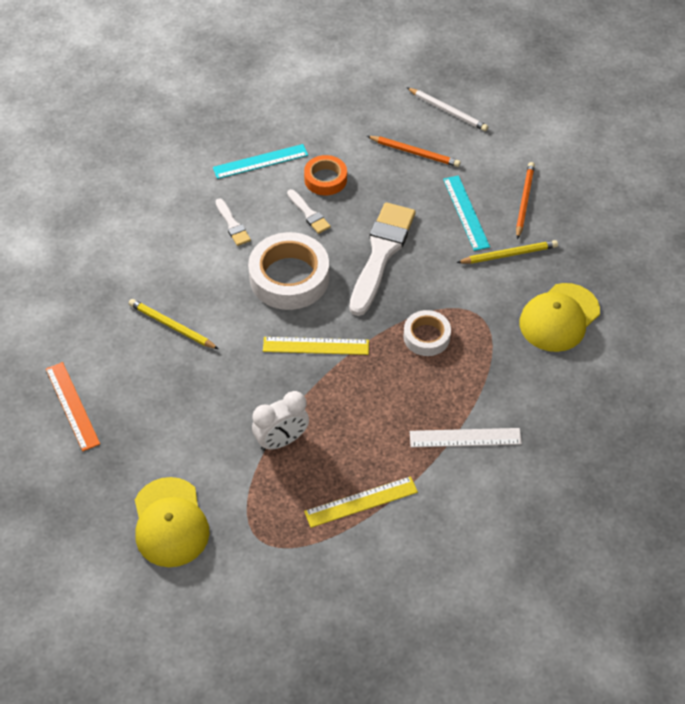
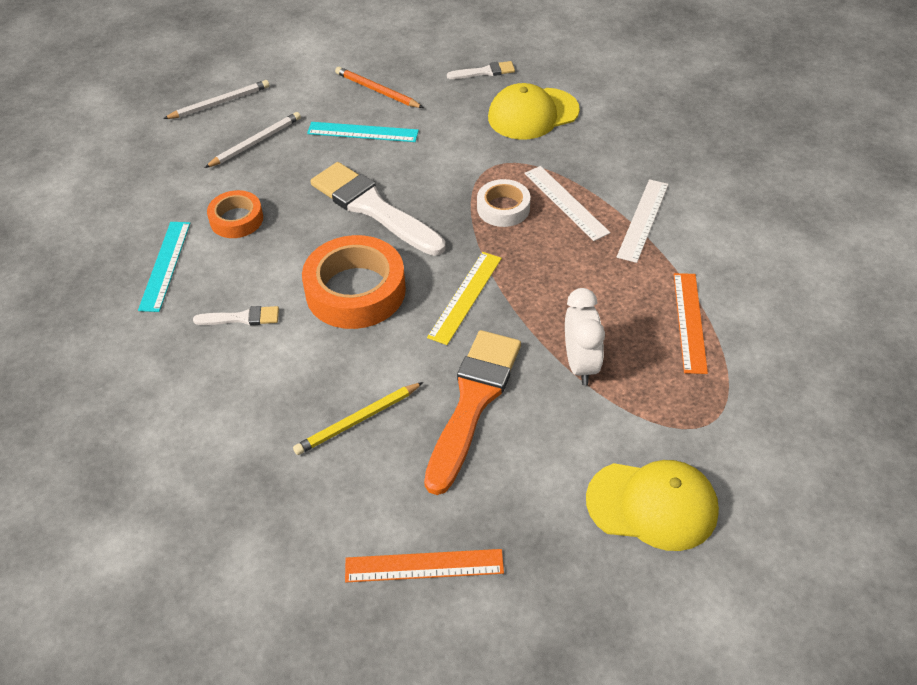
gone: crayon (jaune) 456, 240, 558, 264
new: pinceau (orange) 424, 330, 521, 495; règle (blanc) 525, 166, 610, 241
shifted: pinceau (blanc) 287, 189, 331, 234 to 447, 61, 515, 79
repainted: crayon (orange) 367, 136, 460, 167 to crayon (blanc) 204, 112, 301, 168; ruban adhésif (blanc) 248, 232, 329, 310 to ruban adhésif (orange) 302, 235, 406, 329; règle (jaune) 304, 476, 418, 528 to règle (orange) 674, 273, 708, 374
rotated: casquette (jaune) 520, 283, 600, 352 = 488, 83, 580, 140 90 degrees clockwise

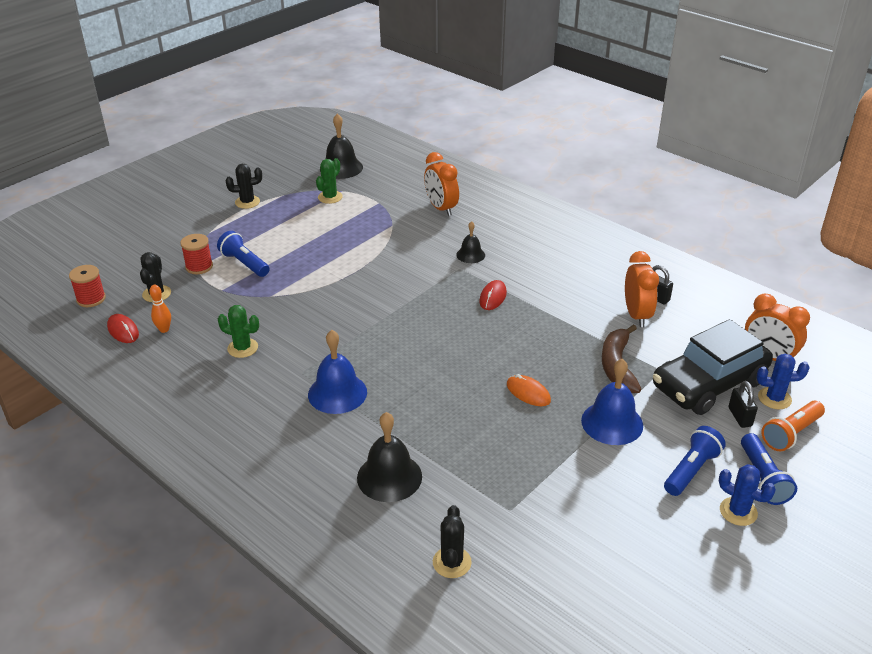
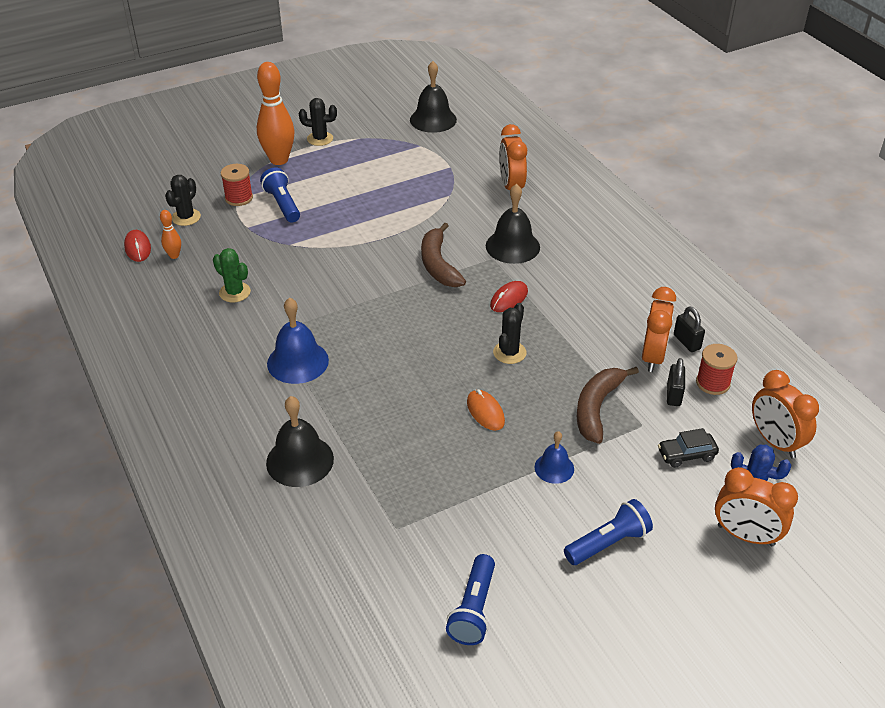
gone: cactus (vert) 316, 158, 343, 204; cactus (bleu) 719, 464, 776, 526
new: quille (orange) 257, 62, 295, 165; banane (marron) 421, 223, 466, 287
shifted: lampe de poche (bleu) 741, 433, 797, 505 to 446, 554, 495, 645; cactus (noir) 433, 505, 472, 578 to 493, 303, 527, 364; cadenas (noir) 728, 381, 758, 428 to 667, 358, 685, 406; bobine (rouge) 69, 265, 106, 307 to 696, 344, 737, 395
swapped: lampe de poche (orange) 761, 401, 825, 451 to réveil (orange) 715, 467, 798, 546
scaled: cloche (noir) 456, 221, 485, 263 = 486, 184, 540, 264 x1.71; cloche (bleu) 581, 359, 643, 445 = 535, 431, 574, 484 x0.59; voiture (noir) 653, 319, 773, 415 = 658, 428, 719, 468 x0.41

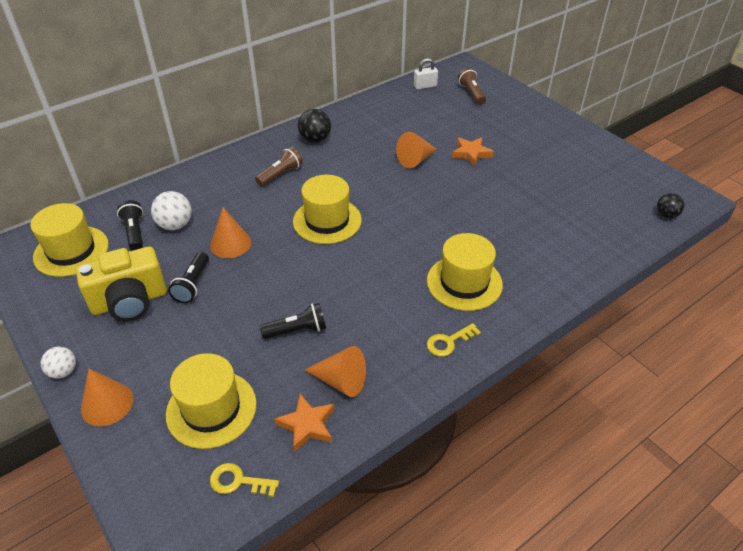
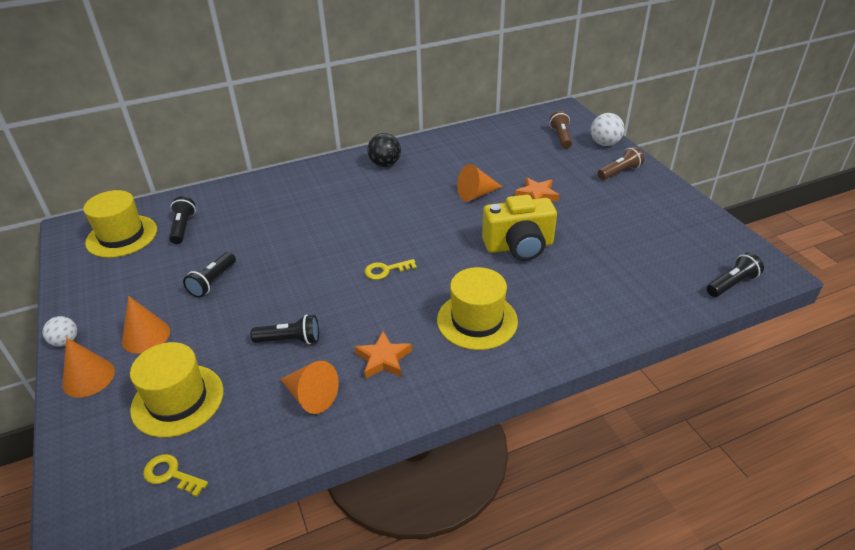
gone: chapeau (jaune) 293, 175, 362, 244; cadenas (blanc) 414, 58, 438, 90
shifted: cône (orange) 210, 207, 251, 258 to 122, 296, 170, 354; étoile (orange) 274, 394, 335, 452 to 354, 331, 412, 379; clé (jaune) 427, 323, 481, 357 to 364, 259, 417, 280; appareil photo (jaune) 76, 246, 167, 321 to 482, 195, 557, 261; balle (blanc) 151, 191, 192, 230 to 591, 113, 624, 146; lampe de poche (marron) 255, 147, 303, 186 to 598, 146, 644, 180
swapped: balle (noir) 657, 193, 685, 219 to lampe de poche (noir) 707, 252, 764, 297

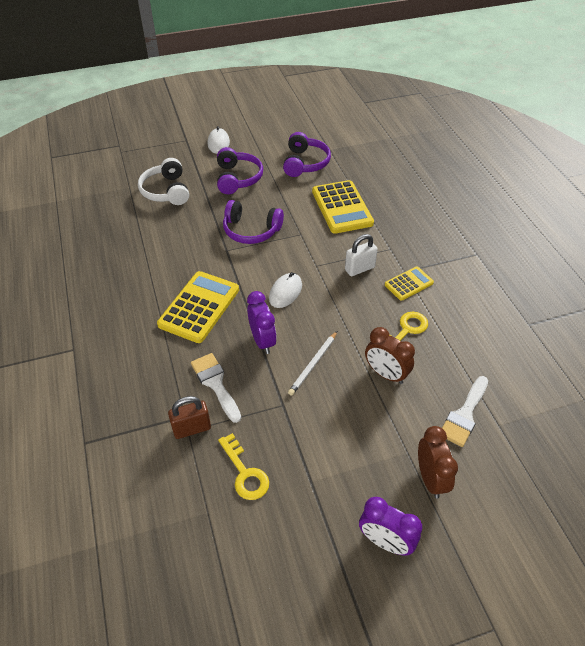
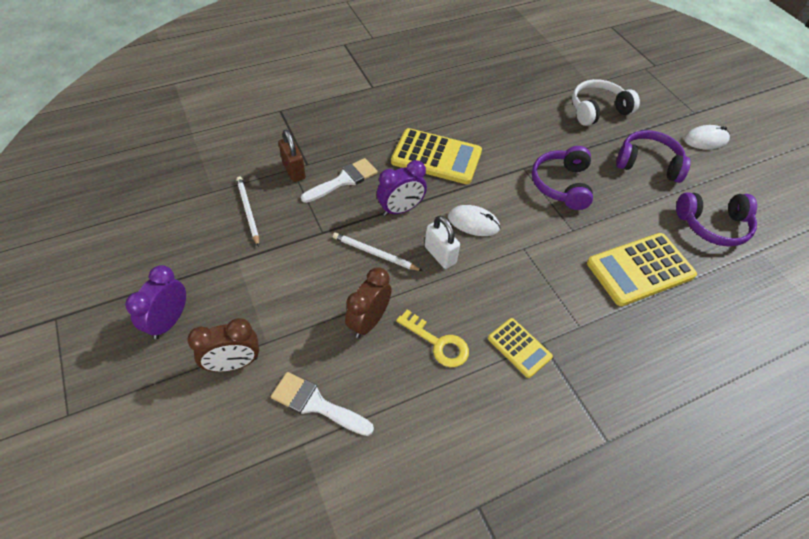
shifted: cadenas (blanc) 345, 234, 378, 276 to 425, 216, 460, 269
swapped: clé (jaune) 218, 433, 269, 500 to crayon (blanc) 236, 176, 259, 247
rotated: casque audio (violet) 217, 147, 263, 194 = 616, 130, 691, 183 150 degrees counterclockwise

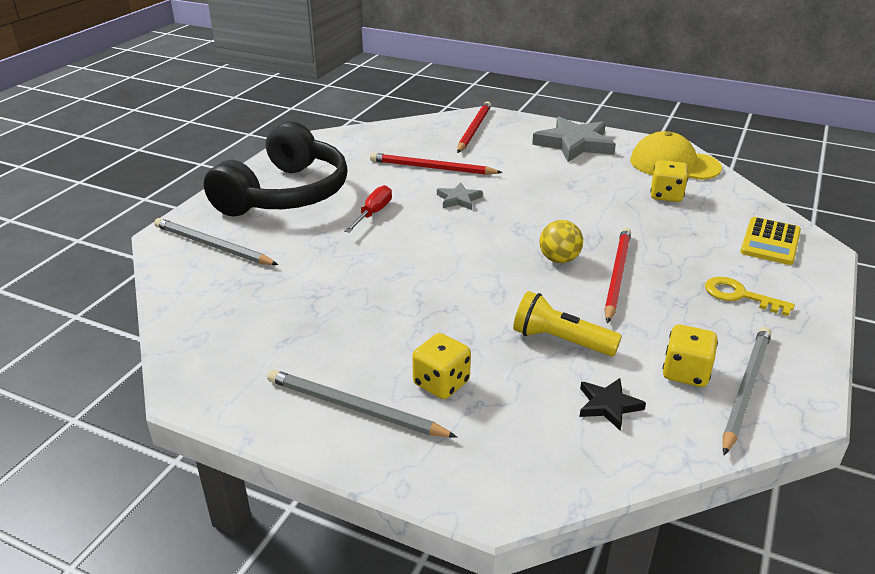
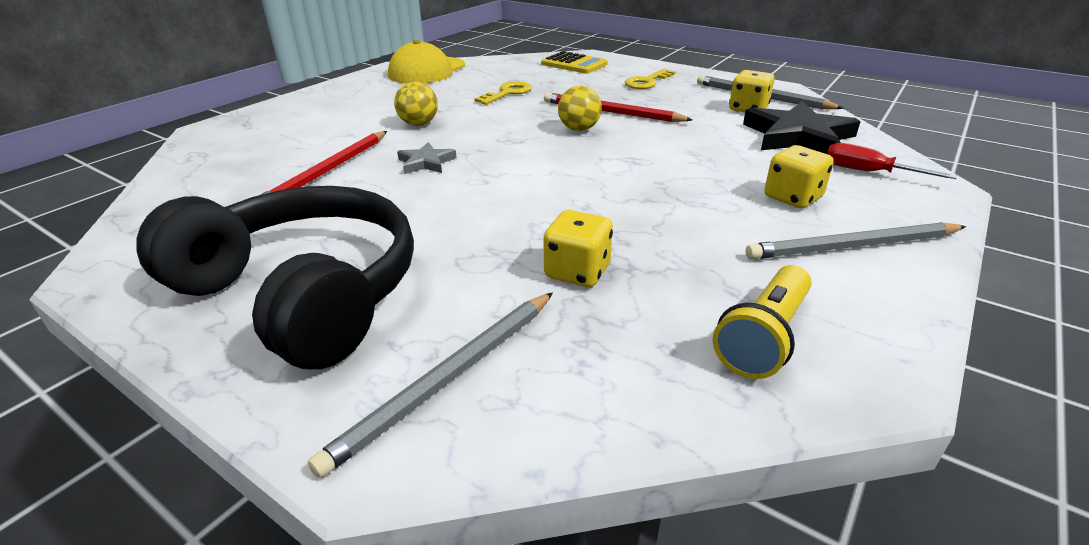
gone: crayon (rouge) 457, 101, 491, 153; étoile (gris) 532, 117, 616, 162
new: balle (jaune) 394, 81, 438, 126; clé (jaune) 474, 81, 532, 105
shifted: dé (jaune) 650, 160, 688, 202 to 543, 210, 613, 287; lampe de poche (jaune) 513, 291, 622, 356 to 713, 265, 812, 379; tournevis (rouge) 344, 185, 392, 233 to 827, 143, 957, 179
rotated: crayon (gris) 267, 369, 457, 438 = 746, 222, 966, 260 45 degrees clockwise
scaled: étoile (noir) 580, 378, 646, 431 = 743, 101, 861, 154 x2.00

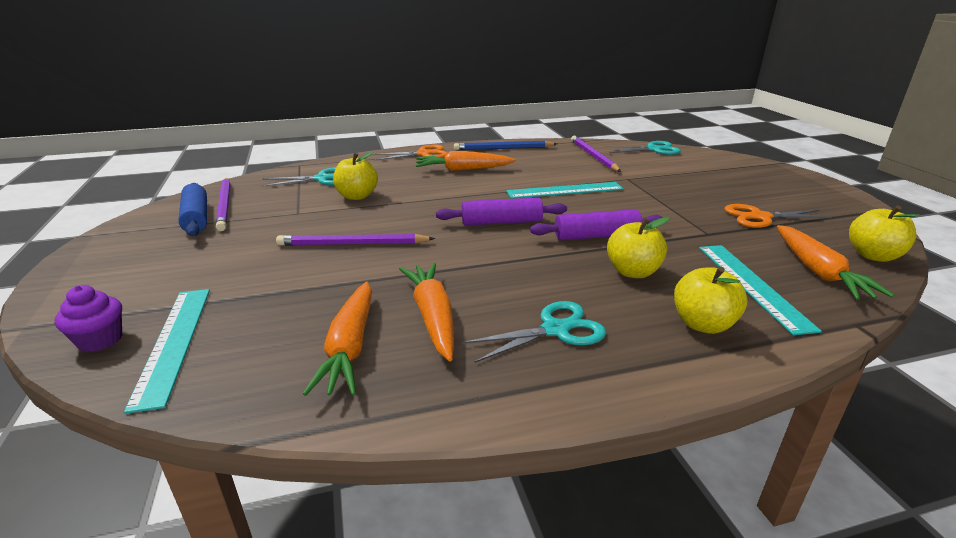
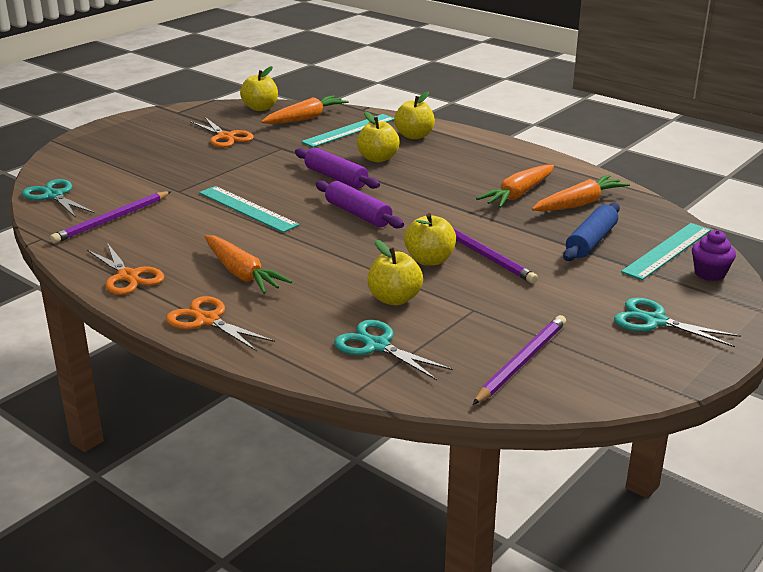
new: pomme (jaune) 404, 213, 456, 266
shifted: rouleau à pâtisserie (bleu) 178, 183, 207, 236 to 563, 203, 620, 261; ciseaux (turquoise) 462, 301, 606, 363 to 614, 298, 741, 347
swapped: crayon (bleu) 454, 141, 557, 150 to ciseaux (orange) 87, 243, 164, 295

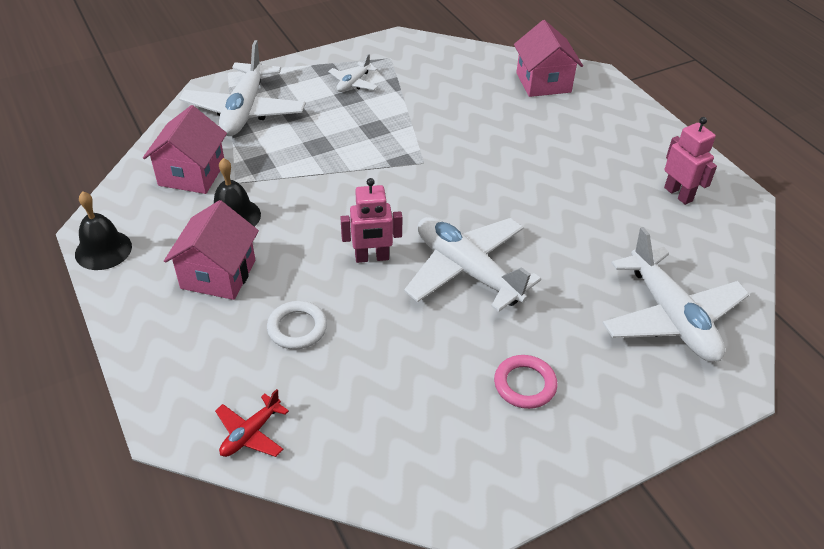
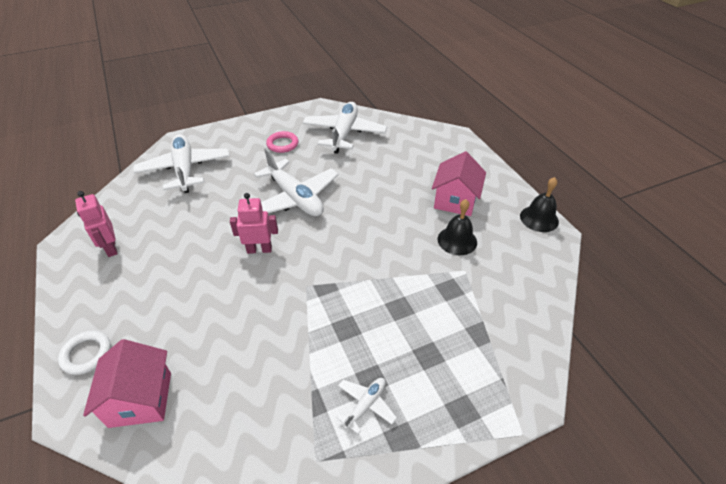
gone: maison (rose) 143, 105, 227, 194; avion (rouge) 215, 389, 289, 457
shifted: anneau (blanc) 267, 301, 327, 349 to 58, 331, 111, 375; robot (rose) 340, 178, 402, 263 to 230, 193, 278, 254; avion (blanc) 179, 40, 306, 136 to 302, 102, 387, 154

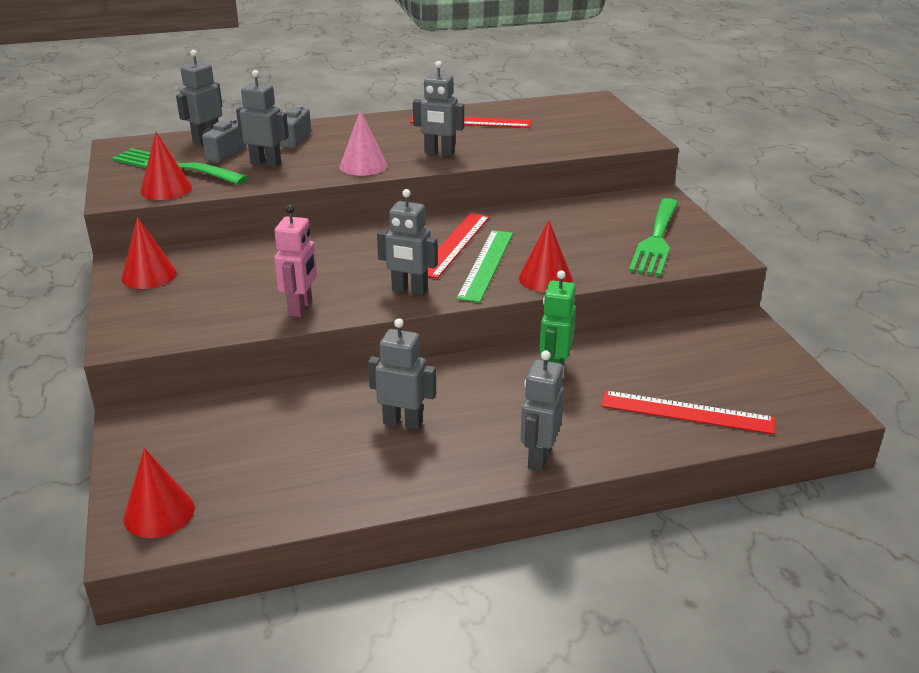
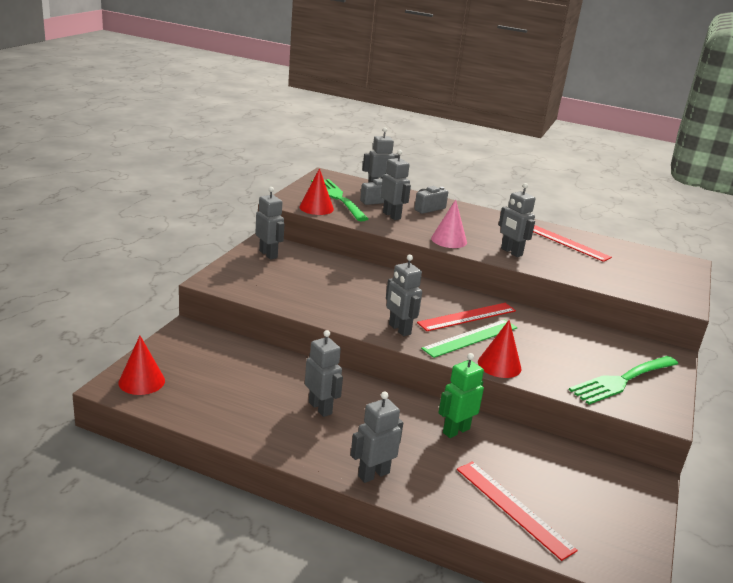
gone: robot (rose) 274, 205, 317, 317
swapped: cône (rouge) 121, 217, 176, 289 to robot (gris) 255, 187, 284, 260

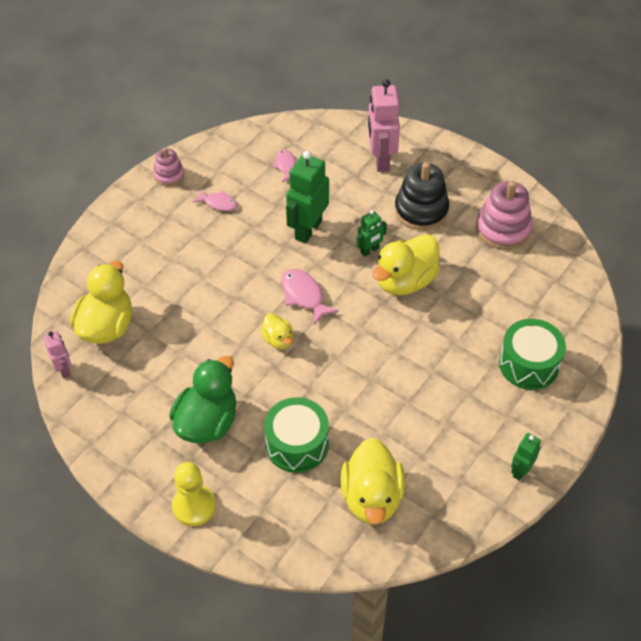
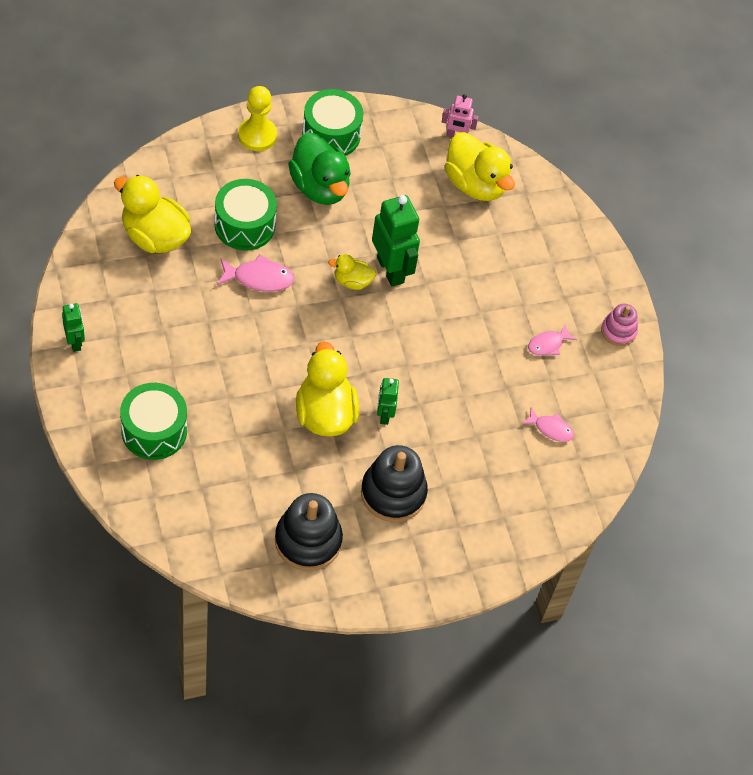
gone: robot (rose) 368, 79, 400, 172
new: tambour (vert) 302, 89, 364, 156
shifted: poisson (rose) 281, 269, 339, 325 to 217, 254, 295, 292; robot (vert) 286, 151, 329, 243 to 372, 195, 420, 287
repainted: jouet à empiler (rose) 476, 181, 532, 250 to jouet à empiler (noir) 275, 493, 343, 571

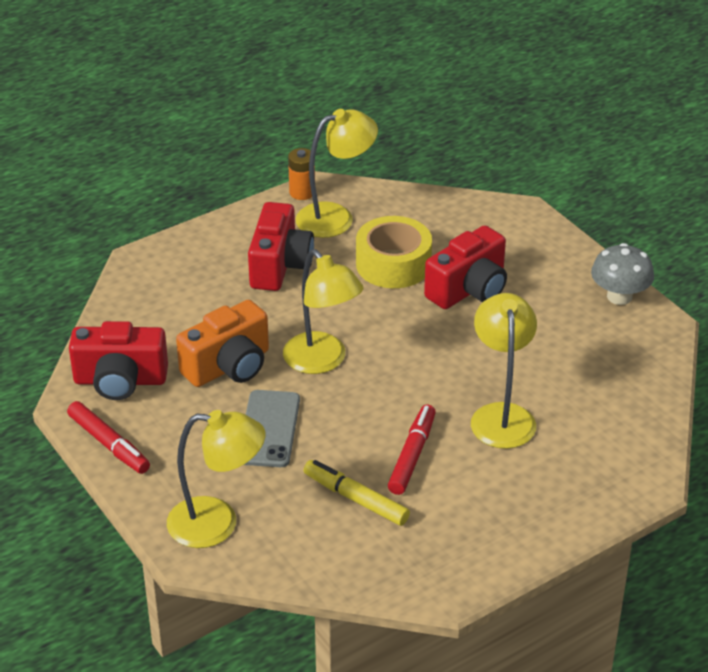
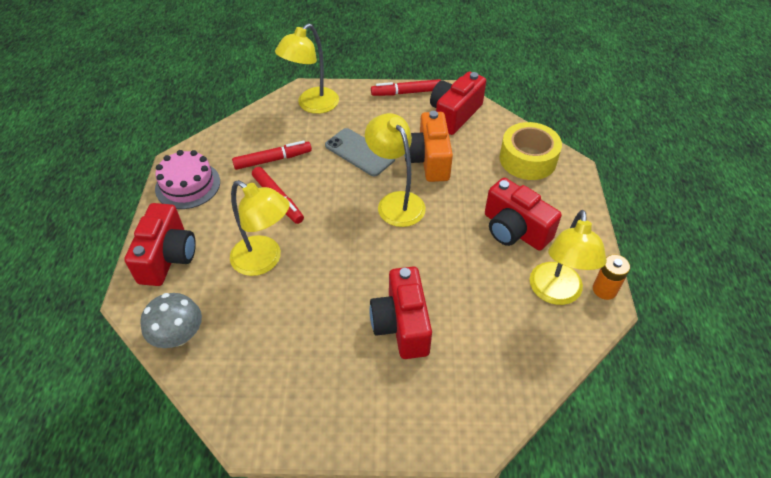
new: appareil photo (rouge) 124, 203, 196, 286; gâteau (rose) 155, 150, 220, 209
shifted: champignon (gris) 591, 243, 654, 305 to 140, 293, 202, 348; ruban adhésif (jaune) 356, 216, 432, 288 to 500, 122, 562, 180
repainted: feutre (jaune) 303, 460, 410, 526 to feutre (rouge) 232, 140, 312, 170
rotated: lampe (jaune) 283, 249, 364, 374 = 365, 113, 426, 227 60 degrees clockwise

